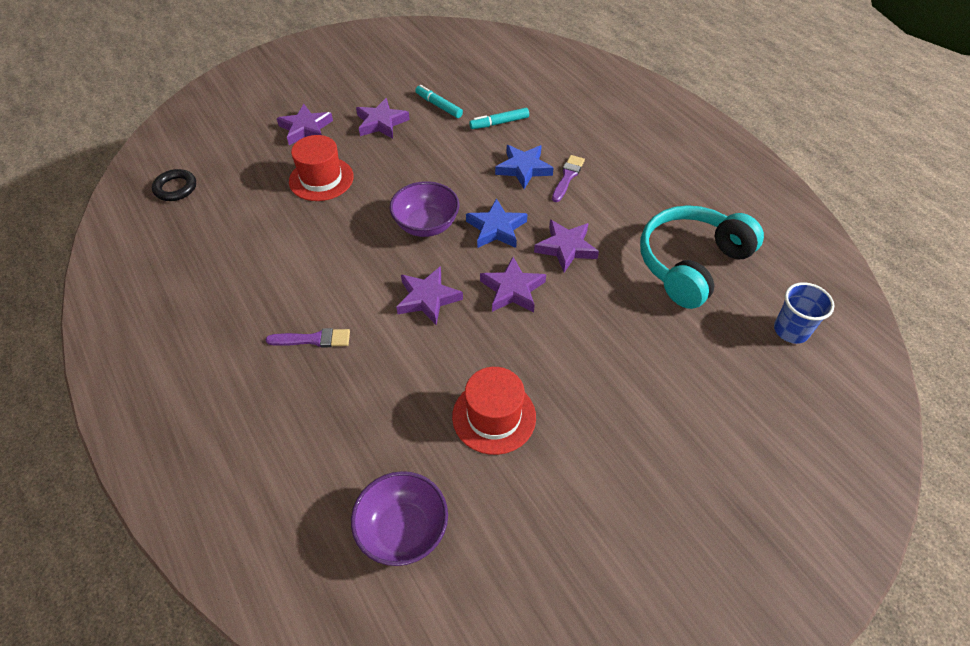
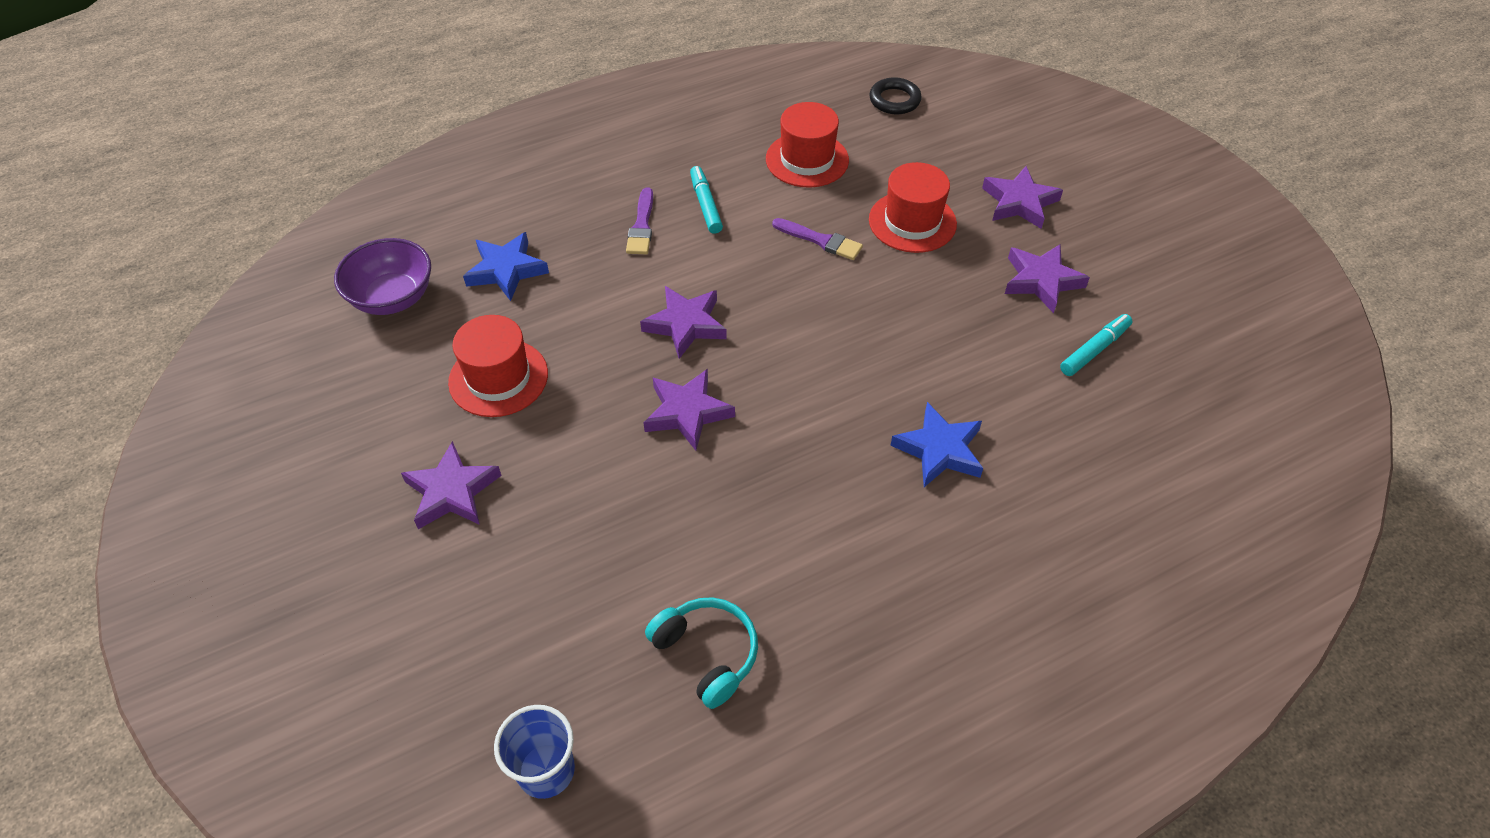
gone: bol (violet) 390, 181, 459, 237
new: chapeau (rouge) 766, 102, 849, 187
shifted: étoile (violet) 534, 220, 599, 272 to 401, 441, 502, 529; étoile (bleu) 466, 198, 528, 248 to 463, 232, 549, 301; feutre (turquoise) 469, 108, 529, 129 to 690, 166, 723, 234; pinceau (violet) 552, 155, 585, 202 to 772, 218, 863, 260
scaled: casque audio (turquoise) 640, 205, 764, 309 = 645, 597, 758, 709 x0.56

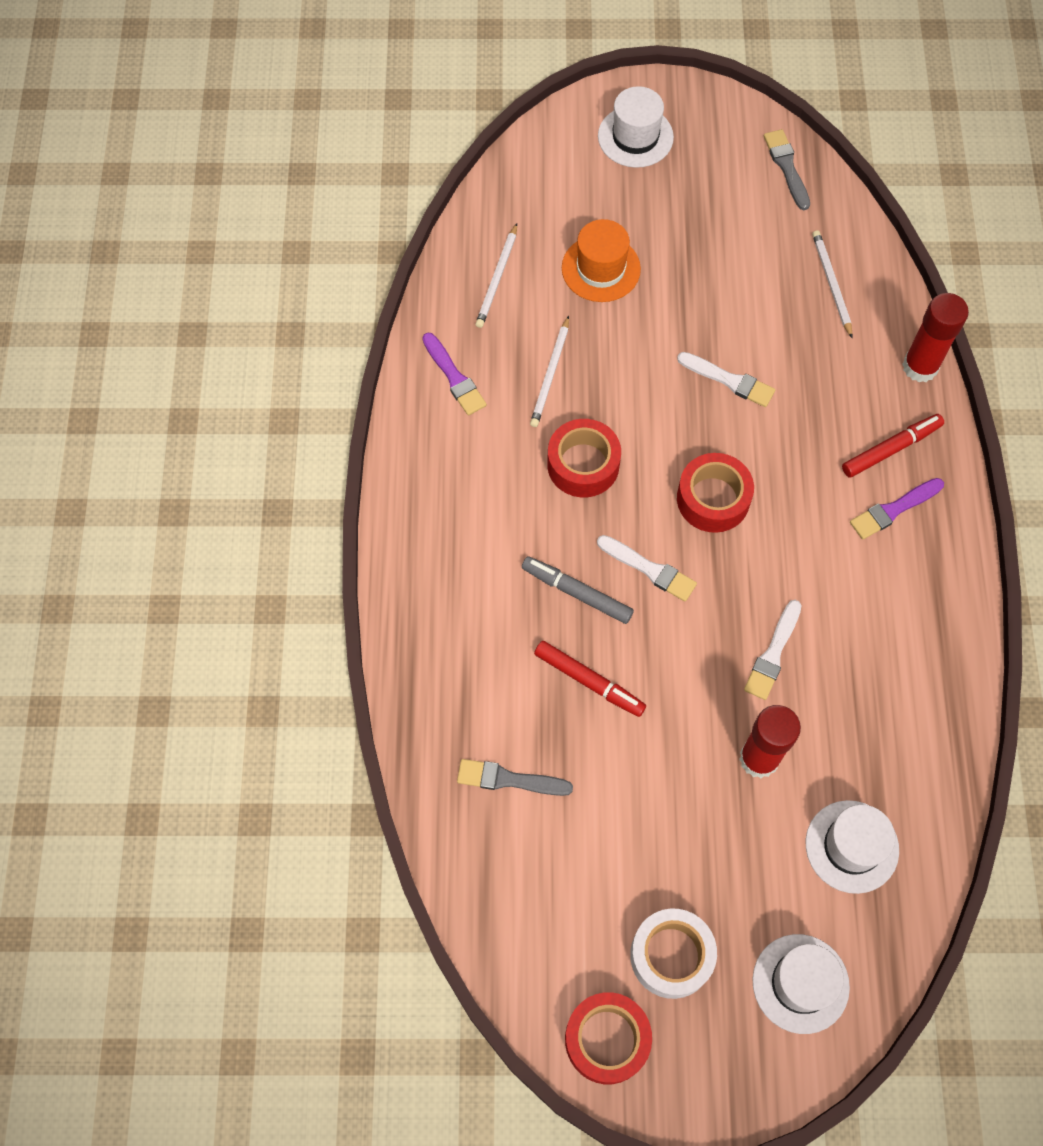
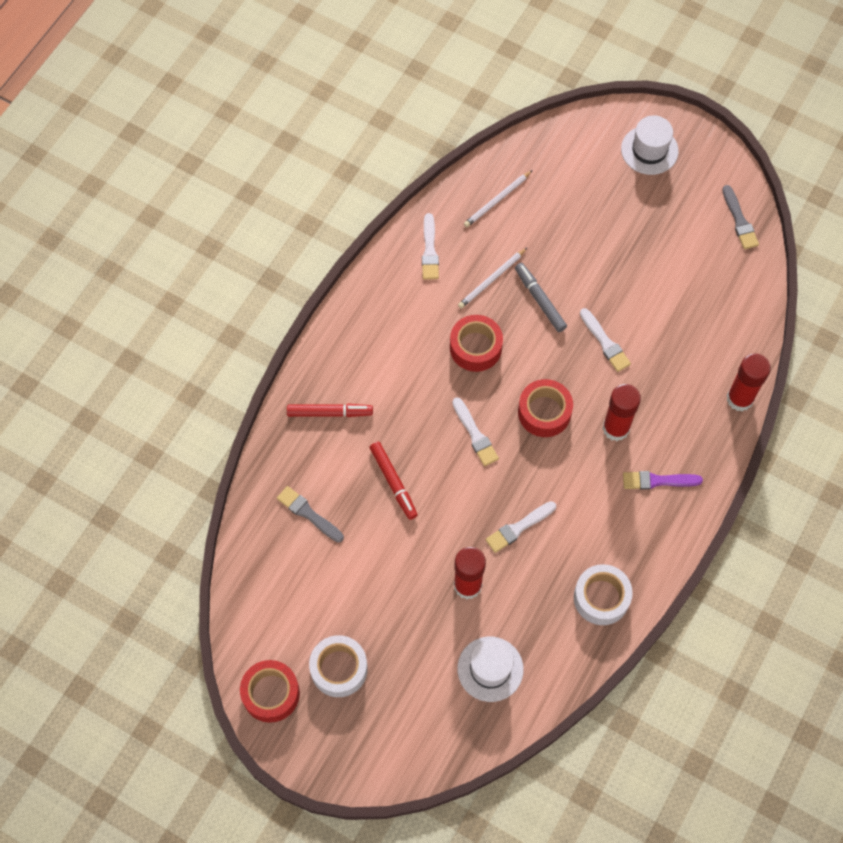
gone: chapeau (orange) 562, 219, 641, 302; chapeau (blanc) 752, 934, 850, 1034; crayon (blanc) 812, 230, 853, 338
new: ruban adhésif (blanc) 574, 564, 633, 625; bâton de colle (rouge) 602, 384, 641, 441
shifted: feutre (rouge) 842, 414, 944, 478 to 287, 404, 373, 417; feutre (gris) 522, 556, 634, 624 to 515, 263, 567, 332
repainted: pinceau (violet) 422, 332, 487, 415 to pinceau (blanc) 422, 213, 439, 280
rotated: pinceau (gris) 764, 129, 810, 210 = 722, 185, 759, 249 150 degrees clockwise

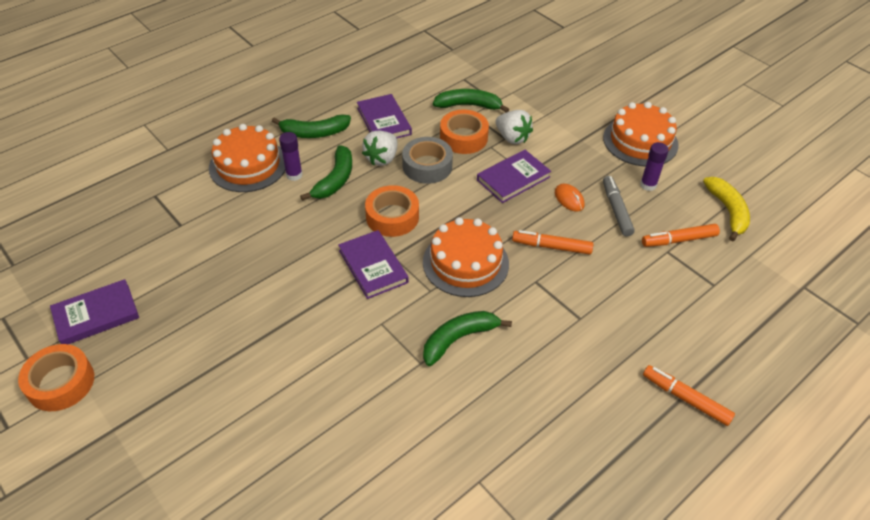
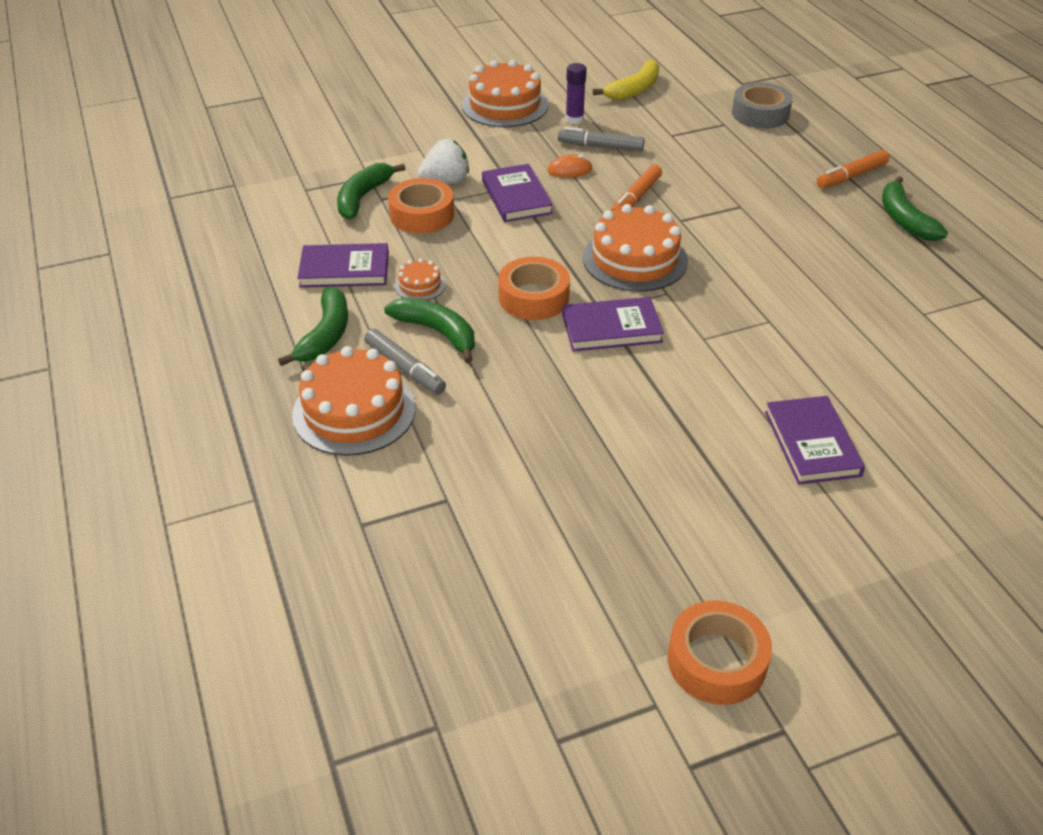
gone: feutre (orange) 642, 224, 720, 247
shifted: ruban adhésif (gris) 402, 137, 453, 184 to 732, 82, 793, 129; livre (violet) 50, 279, 139, 344 to 765, 396, 865, 485; banane (vert) 423, 311, 512, 366 to 882, 176, 948, 241
swapped: bâton de colle (violet) 279, 132, 303, 181 to feutre (gris) 364, 328, 446, 394; fraise (blanc) 362, 130, 397, 166 to gâteau (orange) 394, 258, 446, 301
rotated: banane (jaune) 703, 177, 750, 242 = 593, 59, 659, 100 120 degrees clockwise

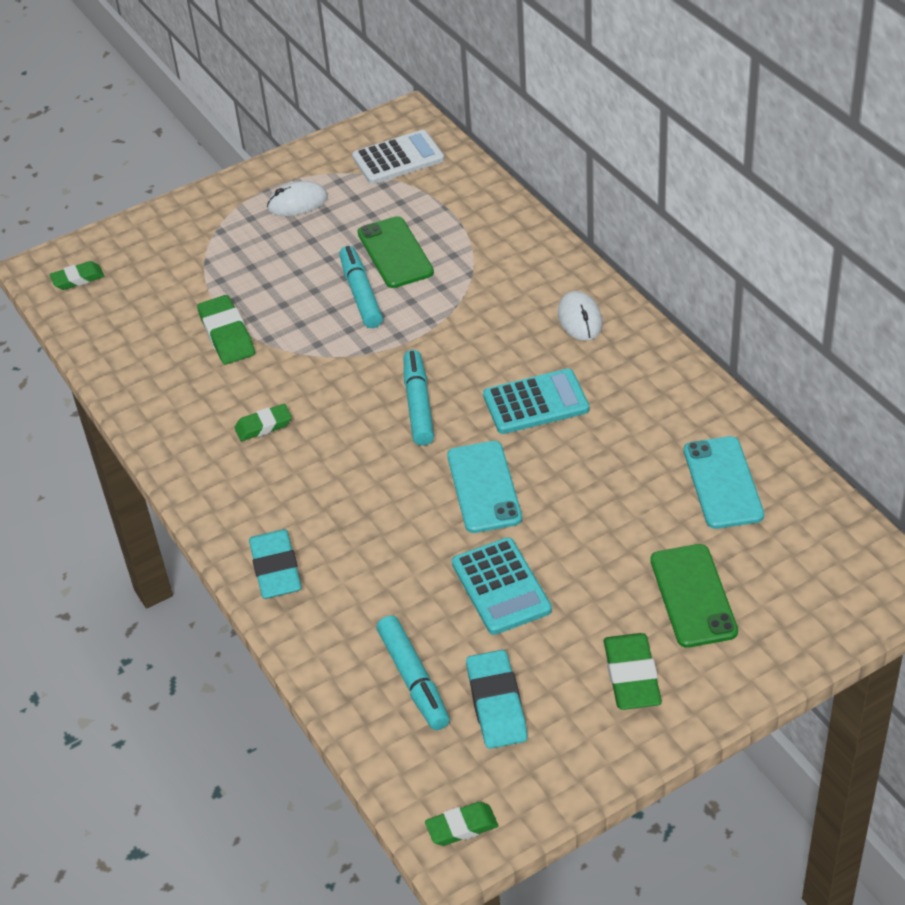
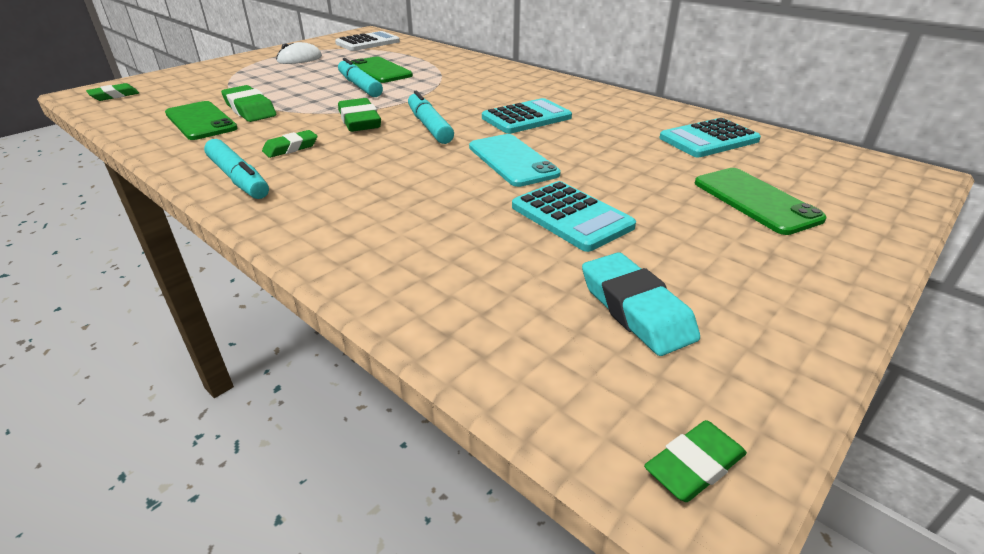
gone: gomme (turquoise) 249, 529, 302, 599; souris (blanc) 558, 291, 603, 341
new: téléphone (vert) 165, 101, 238, 140
shifted: feutre (turquoise) 377, 615, 450, 730 to 204, 139, 269, 199; gomme (vert) 604, 633, 662, 710 to 338, 98, 381, 132
swapped: téléphone (turquoise) 684, 436, 764, 529 to calculatrice (turquoise) 659, 118, 761, 157

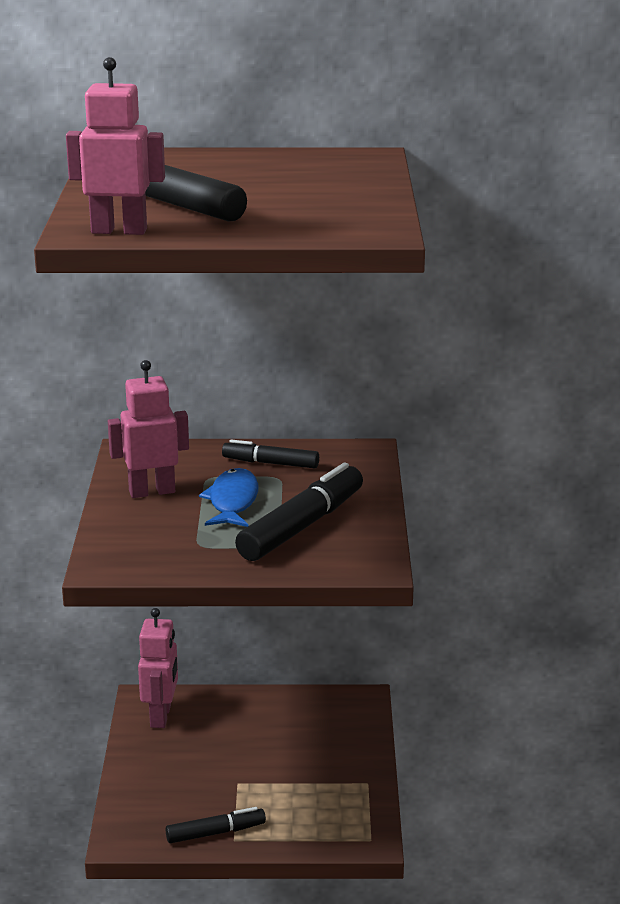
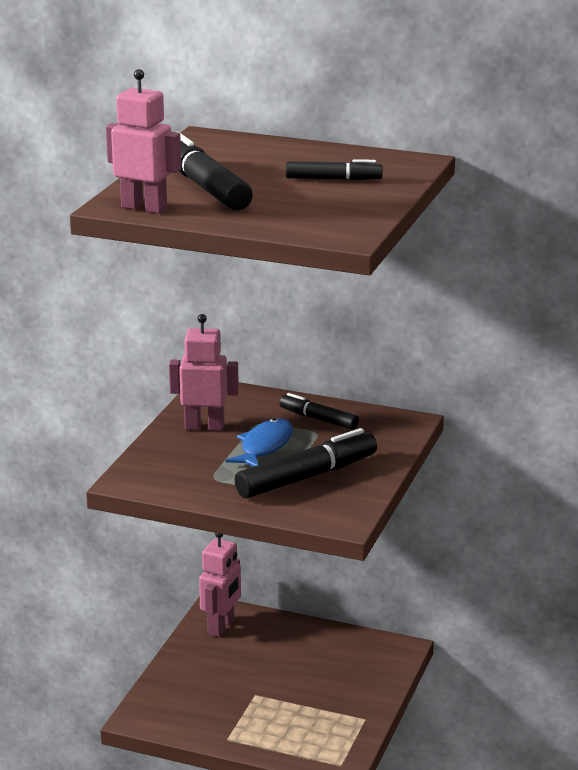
shifted: feutre (noir) 165, 807, 266, 843 to 286, 159, 383, 181

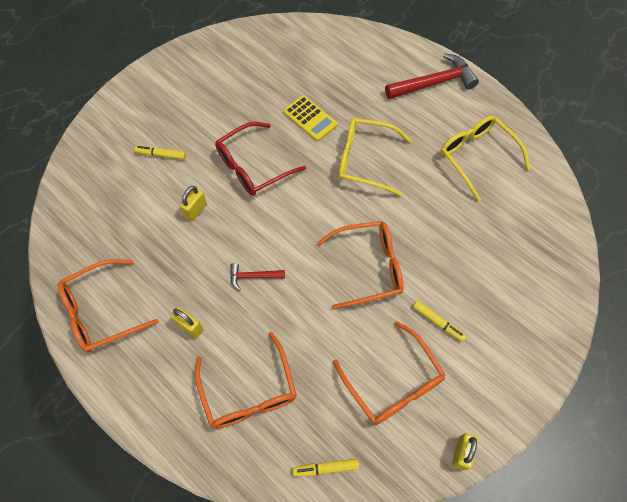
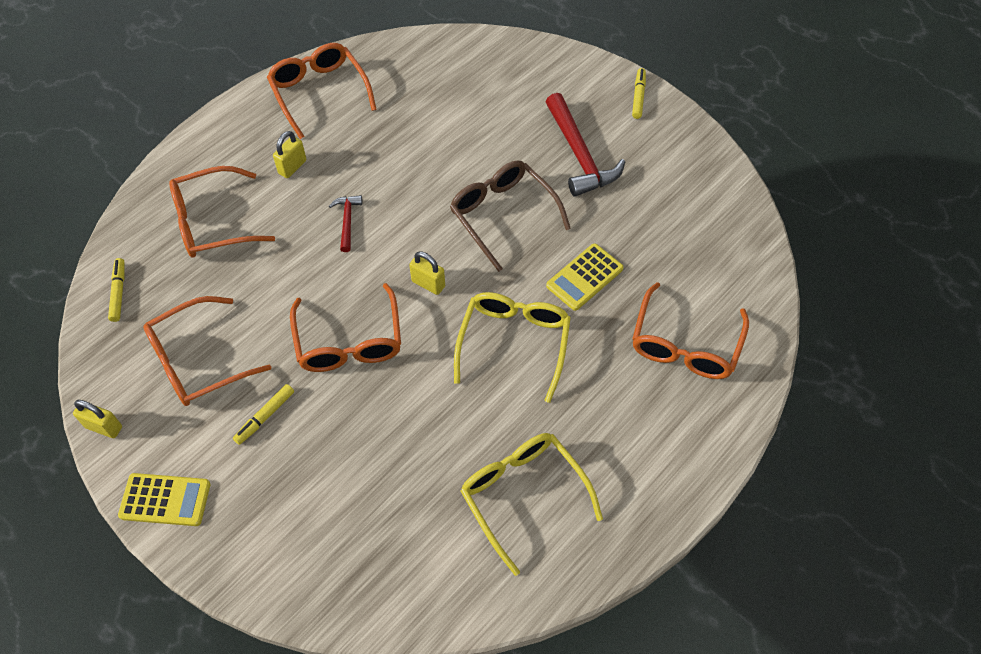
new: calculatrice (jaune) 118, 473, 211, 526; lunettes (orange) 632, 282, 749, 379
shifted: cadenas (jaune) 180, 186, 207, 221 to 409, 251, 445, 295; marteau (rouge) 385, 53, 479, 99 to 546, 93, 625, 197; feutre (jaune) 135, 146, 186, 160 to 632, 68, 646, 119
repainted: lunettes (rouge) 215, 122, 306, 196 to lunettes (marron) 450, 160, 571, 272
rotated: lunettes (jaune) 440, 115, 531, 201 = 461, 433, 603, 576 90 degrees counterclockwise

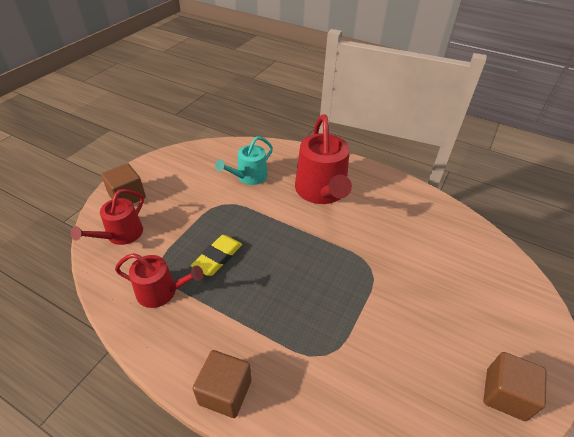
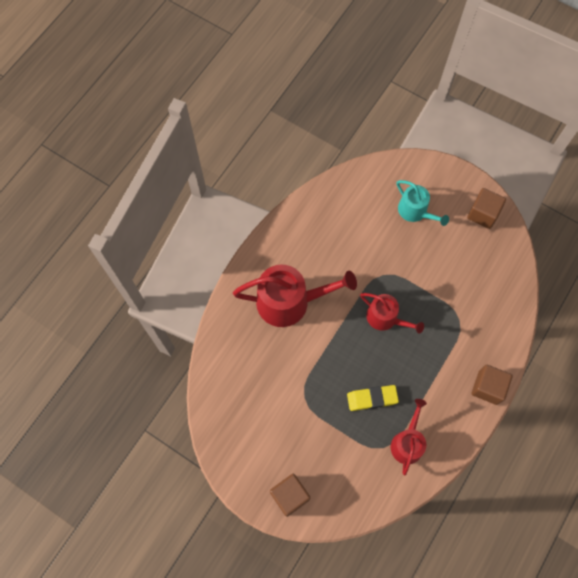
shifted: arrosoir (rouge) 71, 189, 144, 245 to 360, 293, 424, 333; arrosoir (turquoise) 215, 136, 273, 185 to 396, 180, 449, 226
rotated: gomme (jaune) 191, 235, 242, 276 = 347, 385, 399, 411 45 degrees counterclockwise

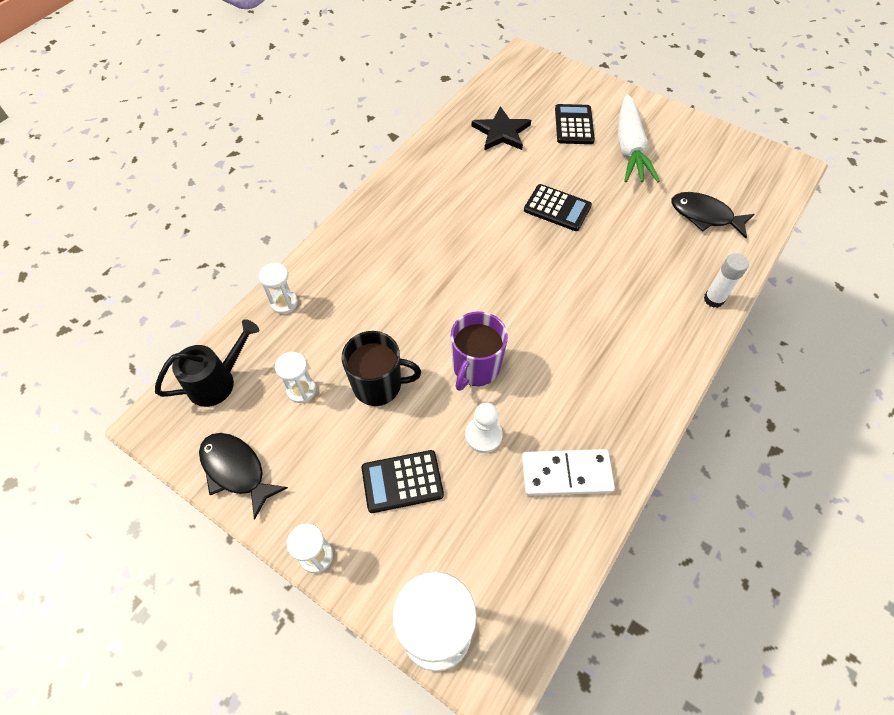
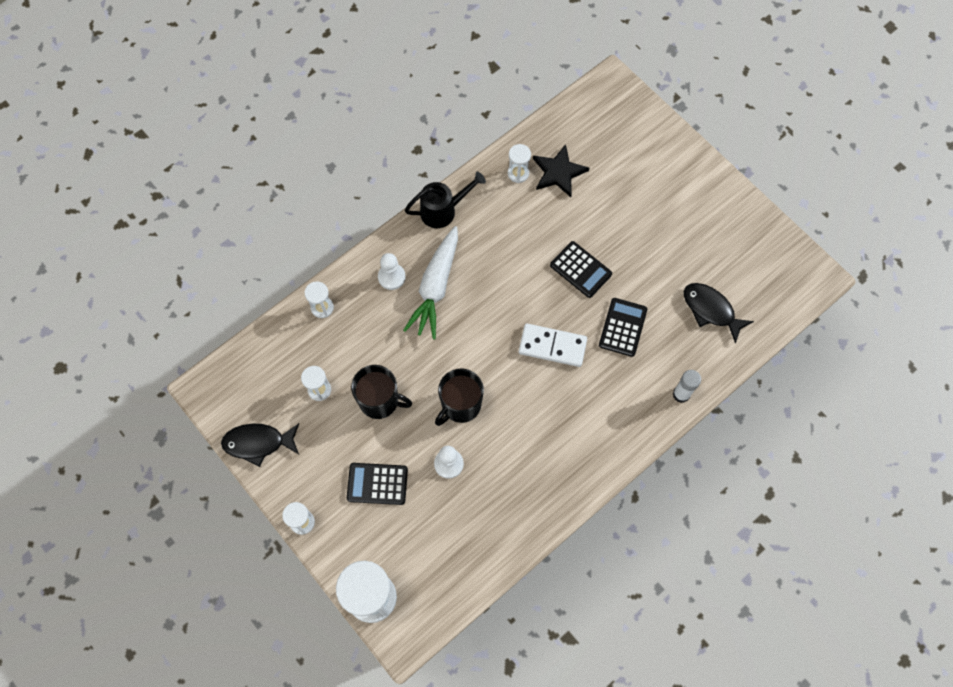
new: pion (blanc) 378, 253, 406, 290; sablier (blanc) 508, 144, 531, 183
shifted: carotte (blanc) 618, 94, 660, 183 to 403, 226, 458, 339; arrosoir (noir) 155, 319, 259, 407 to 405, 172, 486, 228; domino (blanc) 522, 449, 615, 496 to 519, 323, 587, 367; calculatrice (noir) 555, 104, 595, 144 to 599, 298, 647, 357
repainted: tasse (violet) 450, 311, 508, 391 to tasse (noir) 435, 369, 484, 426
rotated: poisson (noir) 199, 433, 288, 520 = 221, 423, 299, 467 60 degrees counterclockwise

